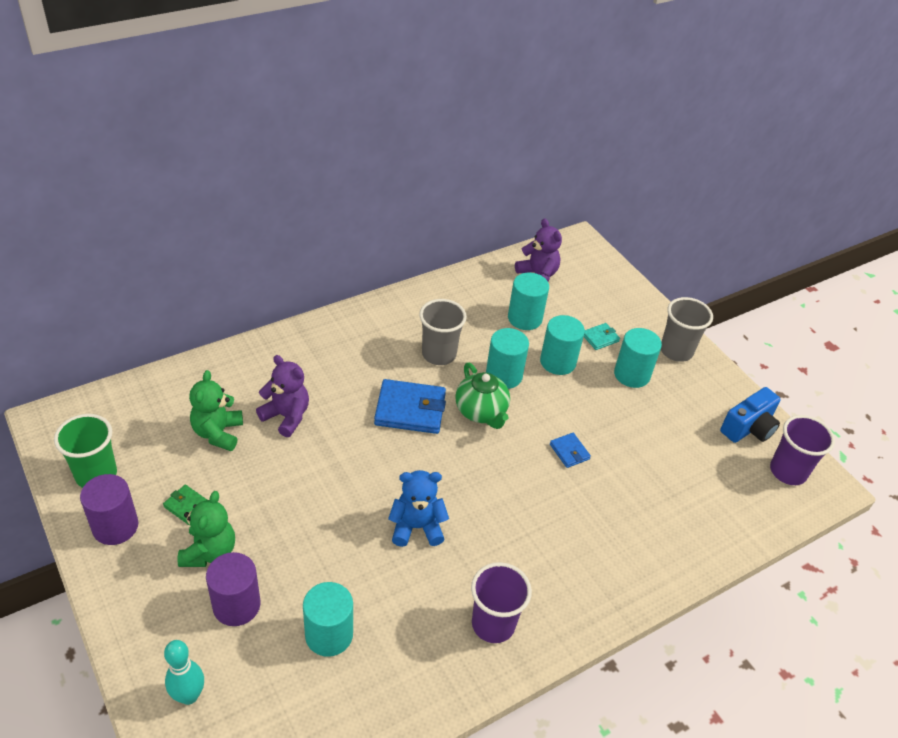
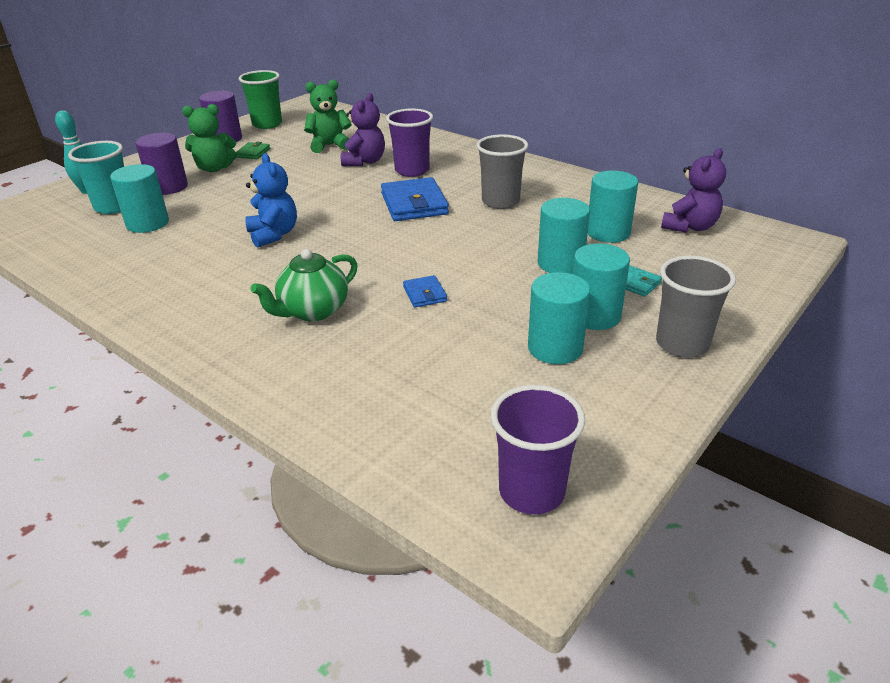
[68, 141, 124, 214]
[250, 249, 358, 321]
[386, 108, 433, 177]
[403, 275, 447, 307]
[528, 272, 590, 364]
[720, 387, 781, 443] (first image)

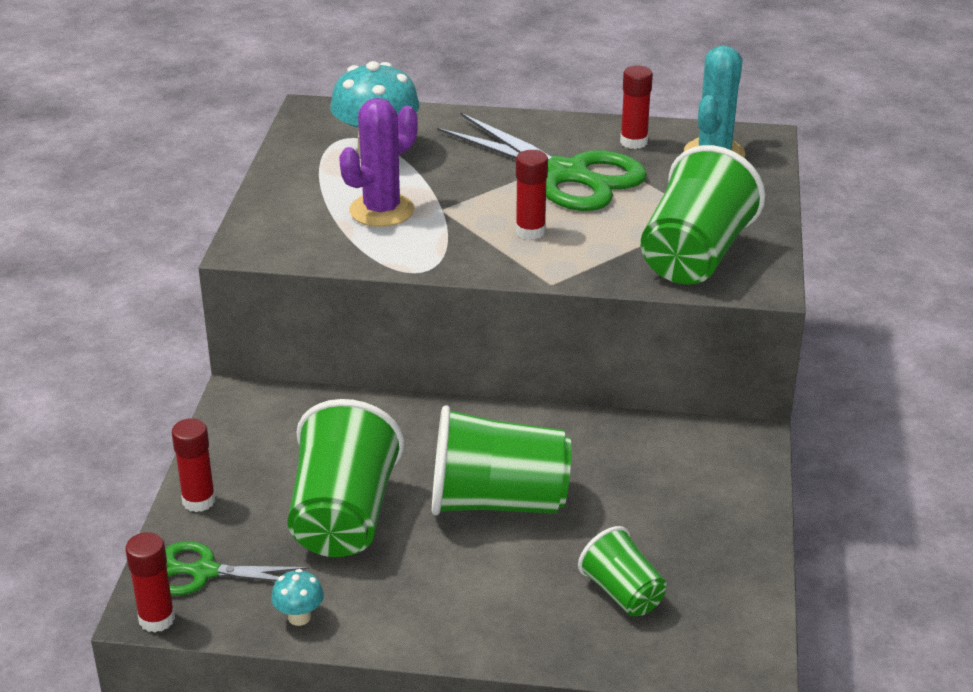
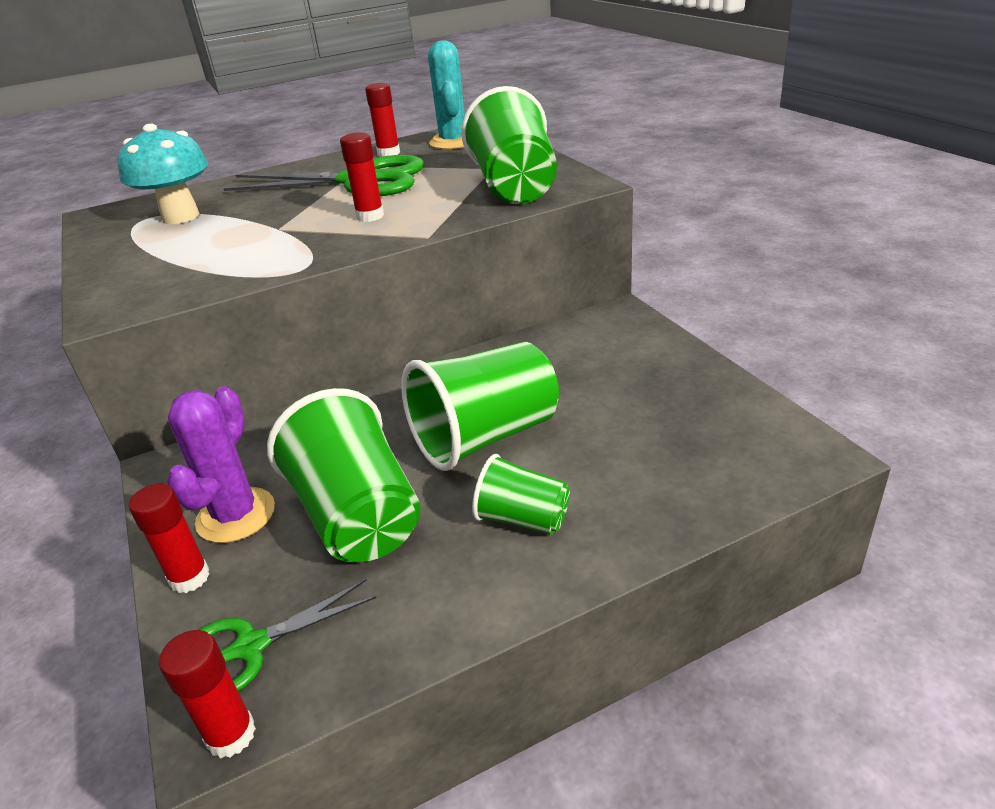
[167, 386, 275, 543]
[472, 454, 570, 535]
[271, 569, 324, 626] (first image)

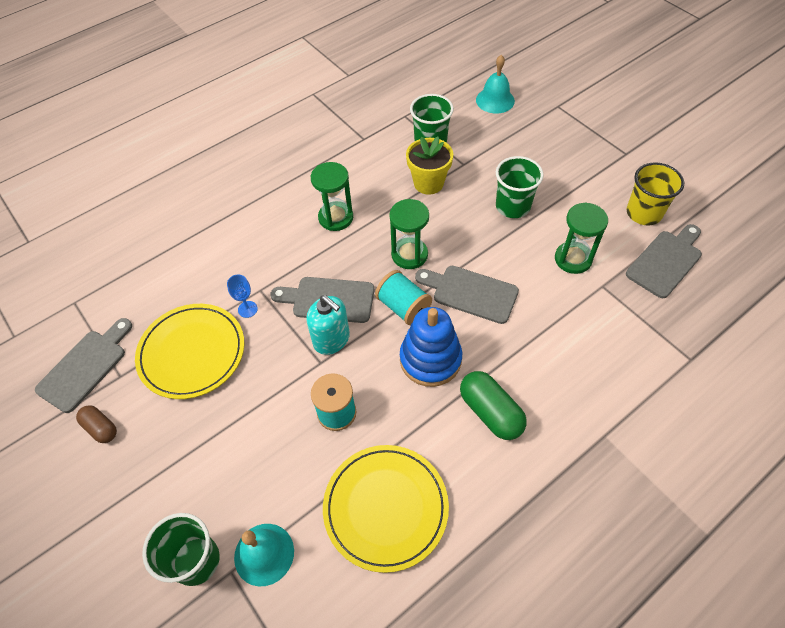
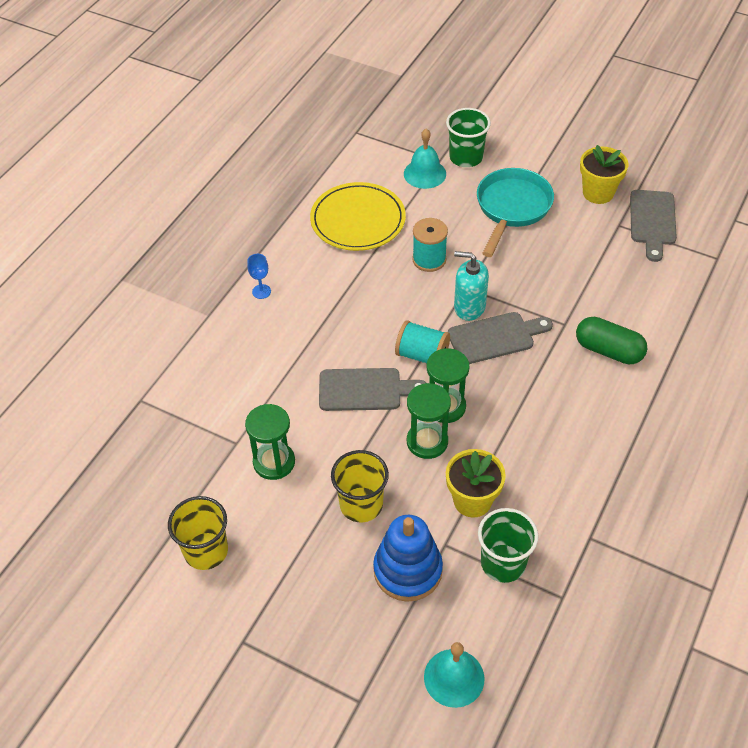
[247, 254, 271, 299]
[331, 450, 389, 522]
[373, 515, 443, 602]
[407, 383, 451, 459]
[477, 168, 554, 257]
[576, 317, 647, 364]
[580, 145, 628, 204]
[135, 304, 244, 399] (first image)
[626, 224, 702, 298] (first image)

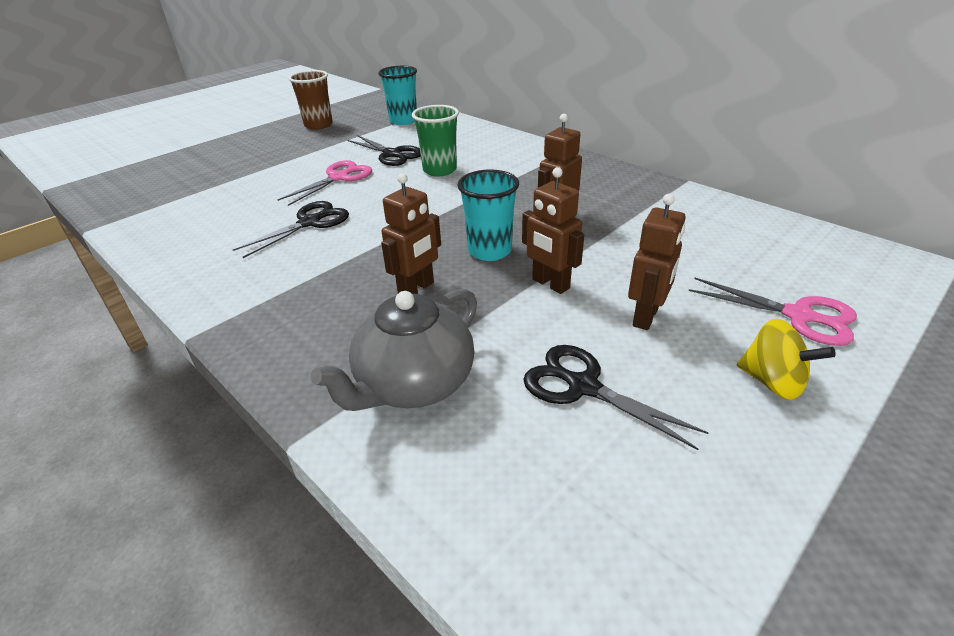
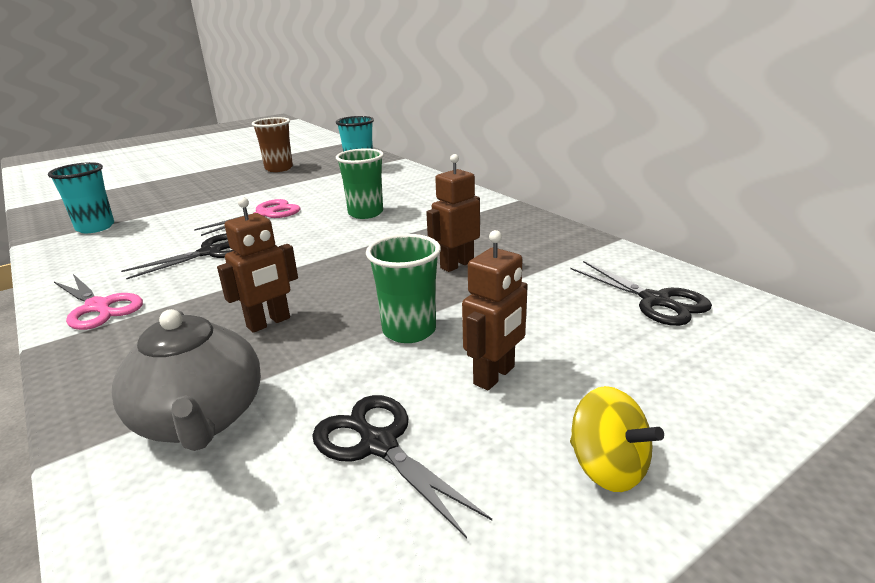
[48, 162, 114, 233]
[54, 274, 143, 330]
[112, 309, 261, 451]
[366, 234, 441, 343]
[571, 261, 712, 326]

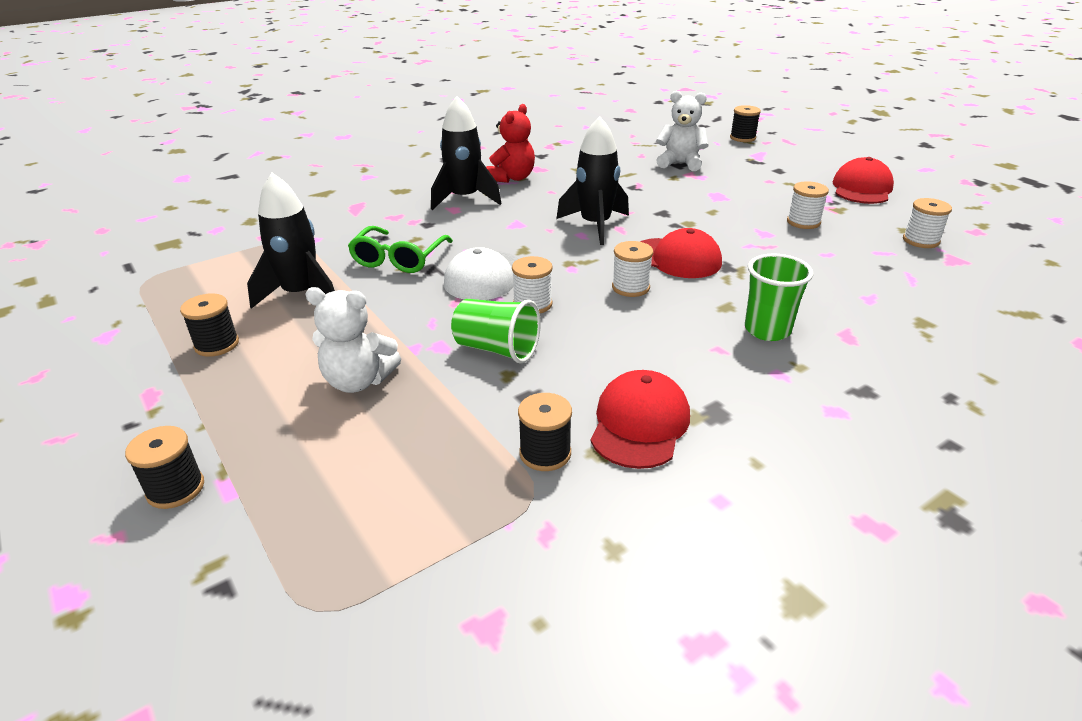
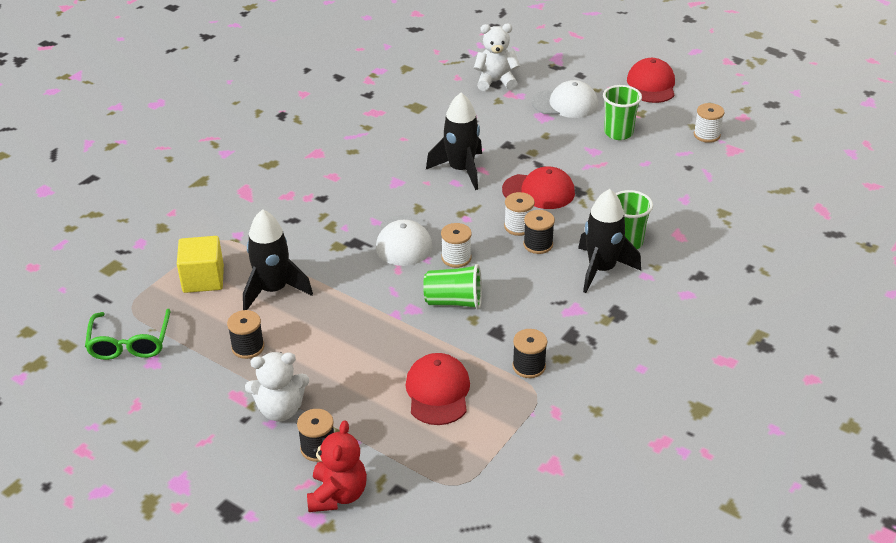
[85, 309, 171, 360]
[177, 236, 224, 293]
[245, 352, 309, 422]
[307, 420, 367, 512]
[405, 353, 470, 425]
[523, 210, 555, 254]
[532, 80, 598, 118]
[578, 189, 641, 293]
[603, 85, 642, 140]

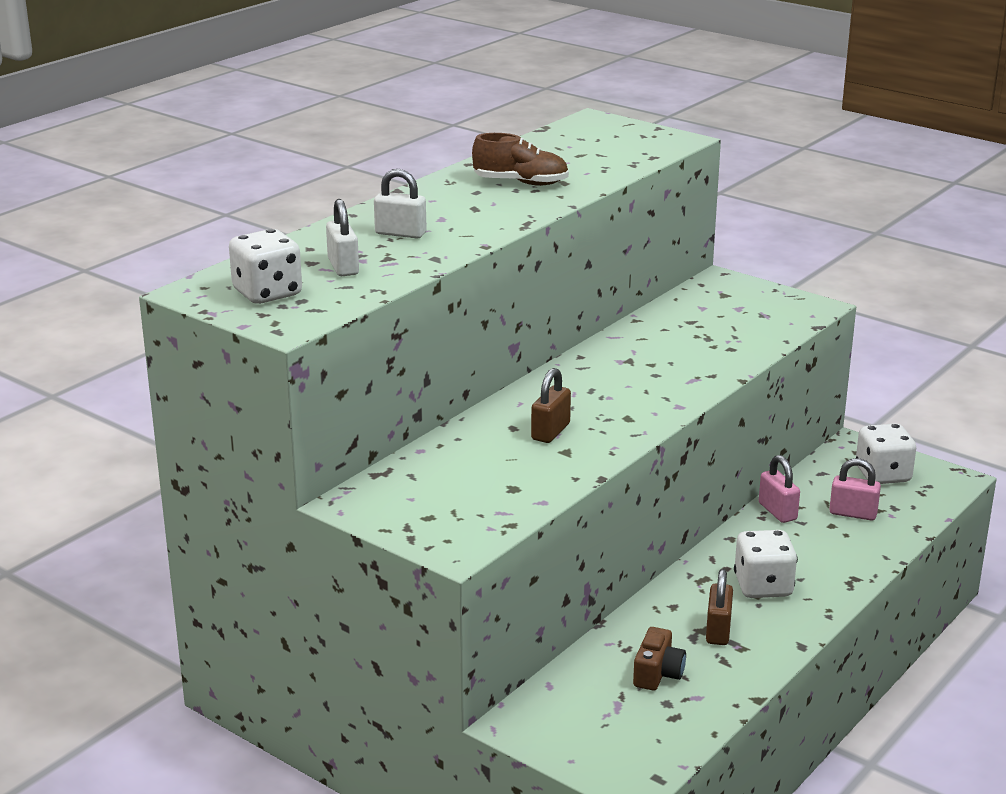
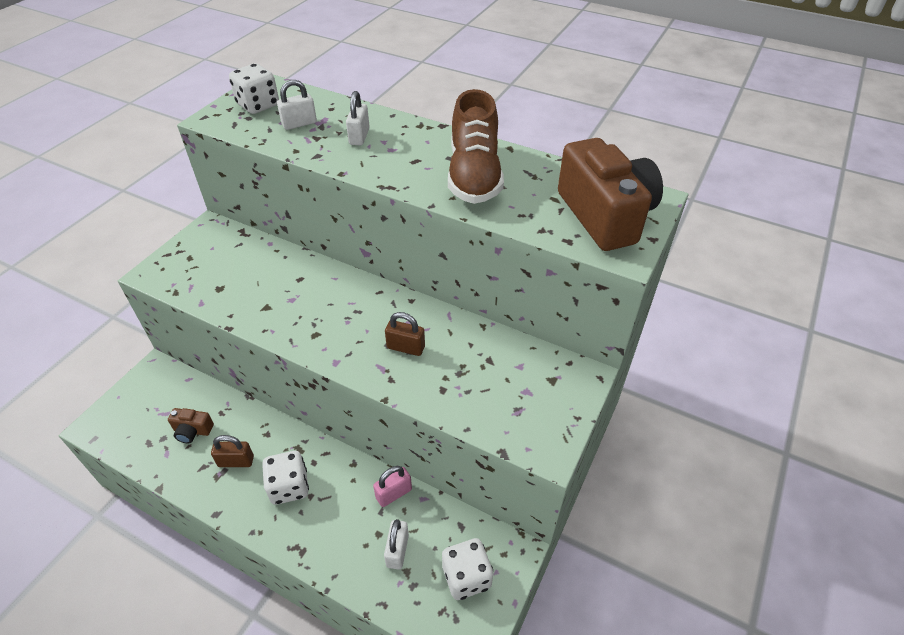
[384, 519, 409, 569]
[385, 312, 425, 356]
[448, 89, 504, 204]
[558, 138, 663, 251]

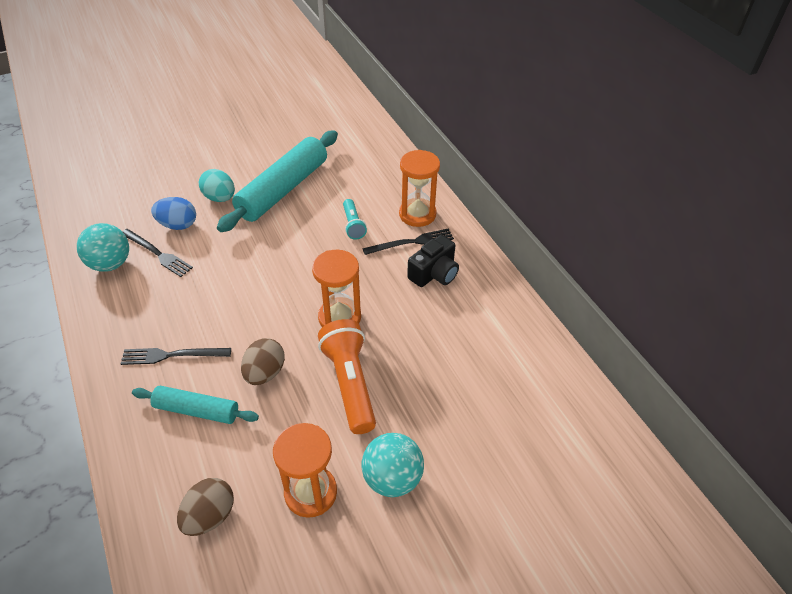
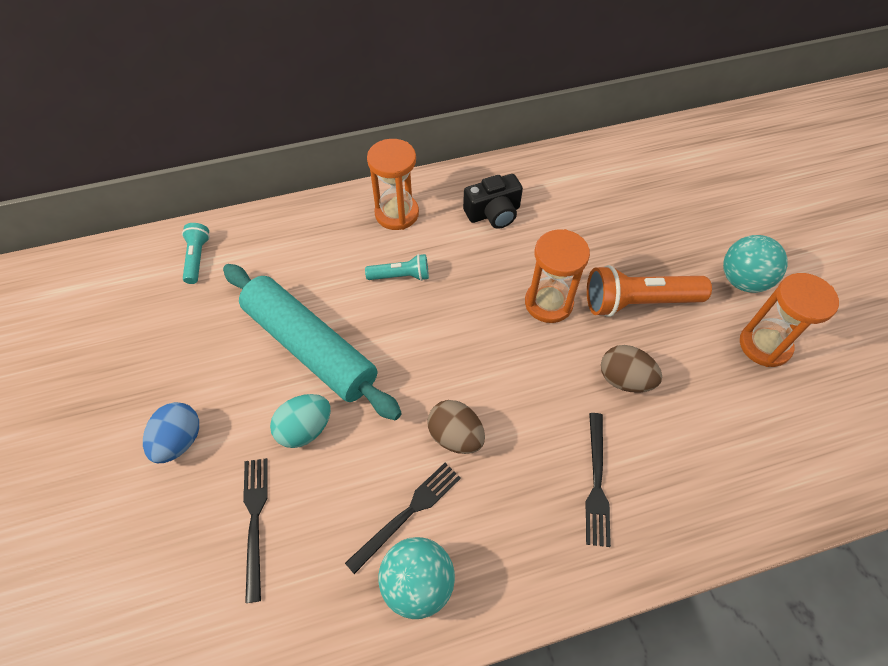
[143, 402, 199, 463]
[182, 223, 210, 284]
[243, 458, 268, 603]
[427, 400, 485, 454]
[463, 174, 523, 229]
[132, 386, 259, 424] (first image)

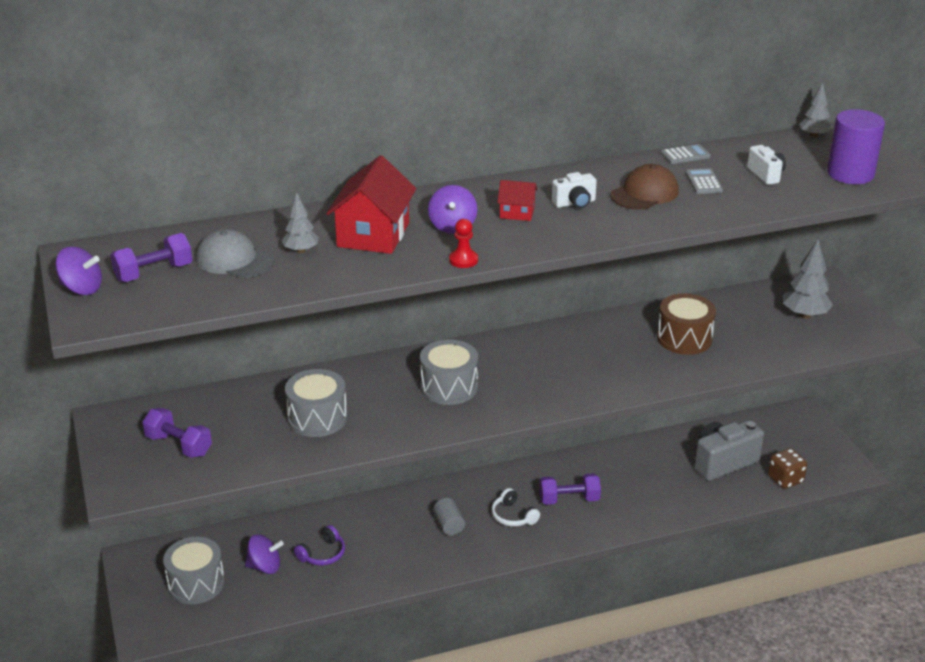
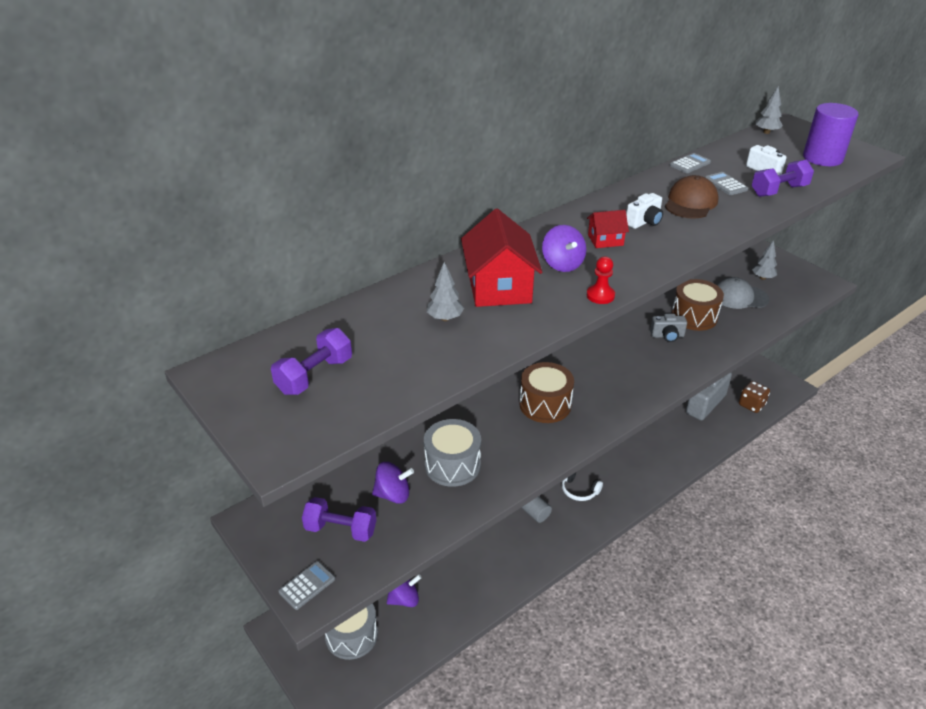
[278, 561, 335, 610]
[372, 462, 414, 504]
[520, 362, 574, 423]
[650, 314, 687, 342]
[717, 277, 769, 309]
[752, 160, 814, 197]
[752, 240, 777, 280]
[294, 525, 345, 566] (first image)

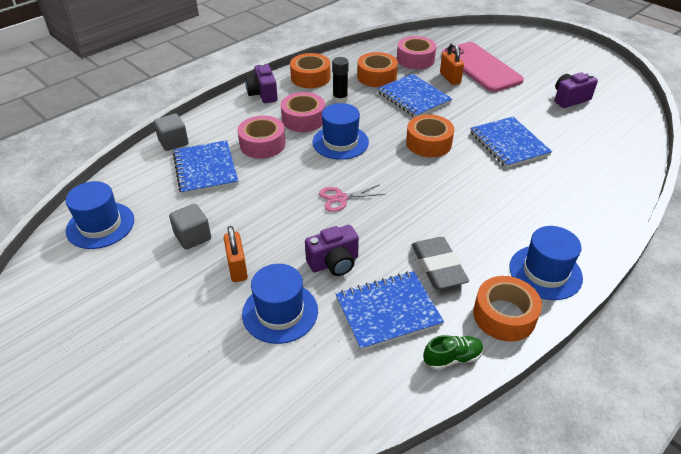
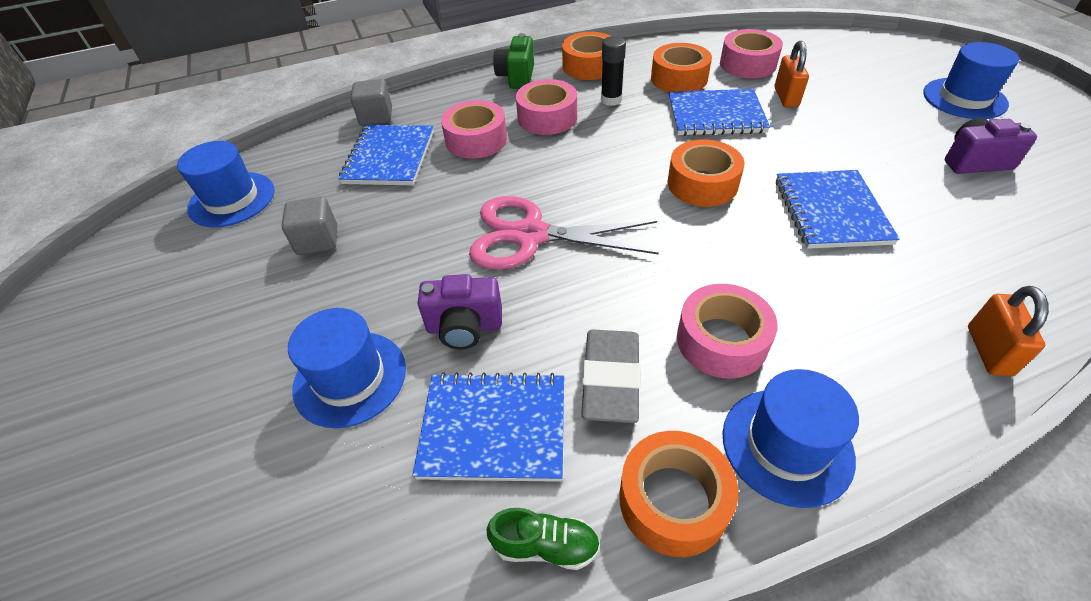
[469, 196, 659, 270]
[493, 33, 534, 89]
[668, 89, 770, 136]
[677, 284, 778, 379]
[923, 42, 1019, 119]
[968, 286, 1049, 376]
[442, 42, 524, 92] (first image)

